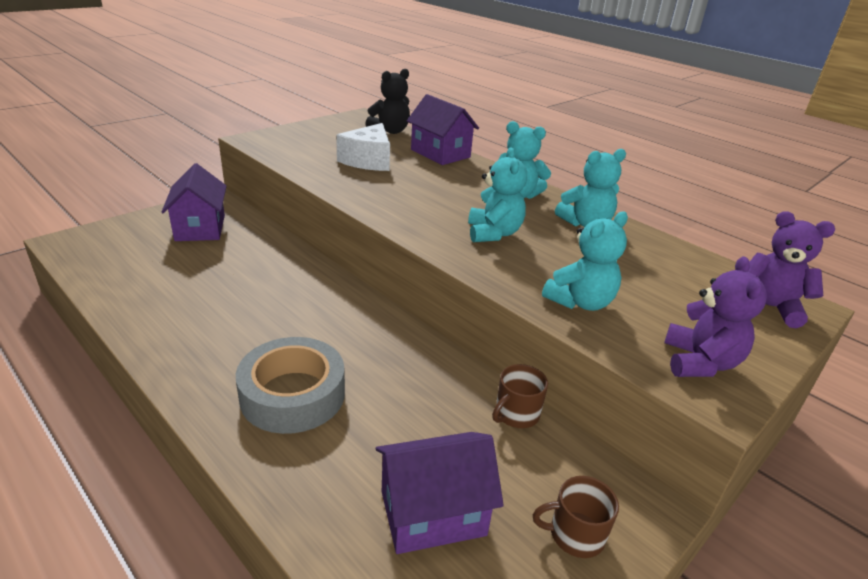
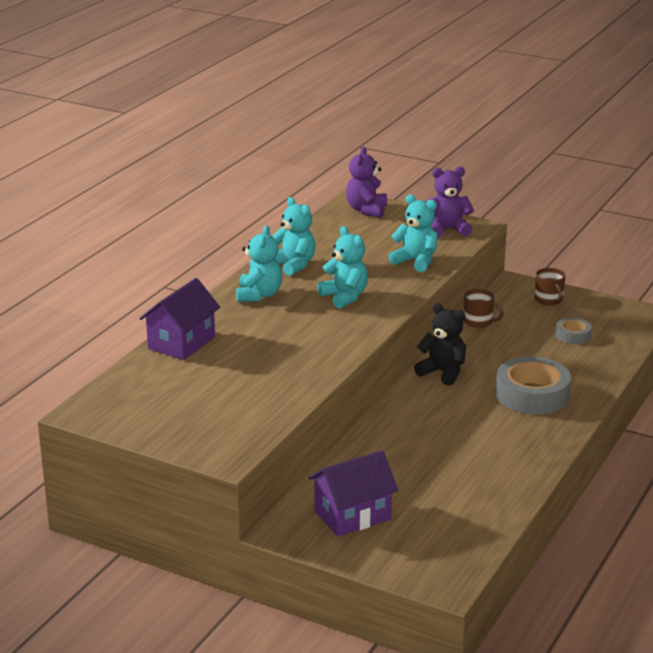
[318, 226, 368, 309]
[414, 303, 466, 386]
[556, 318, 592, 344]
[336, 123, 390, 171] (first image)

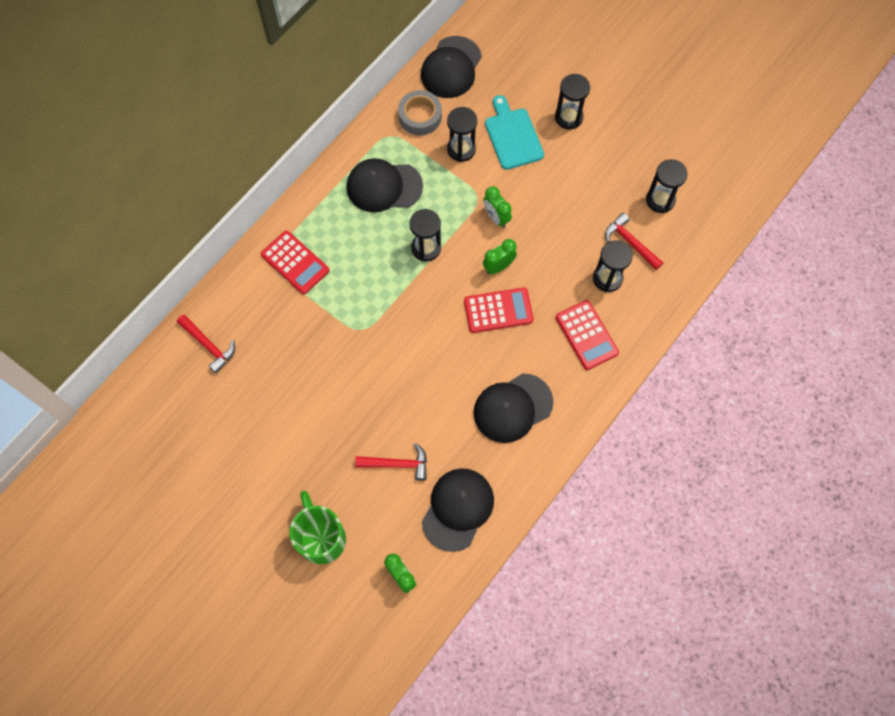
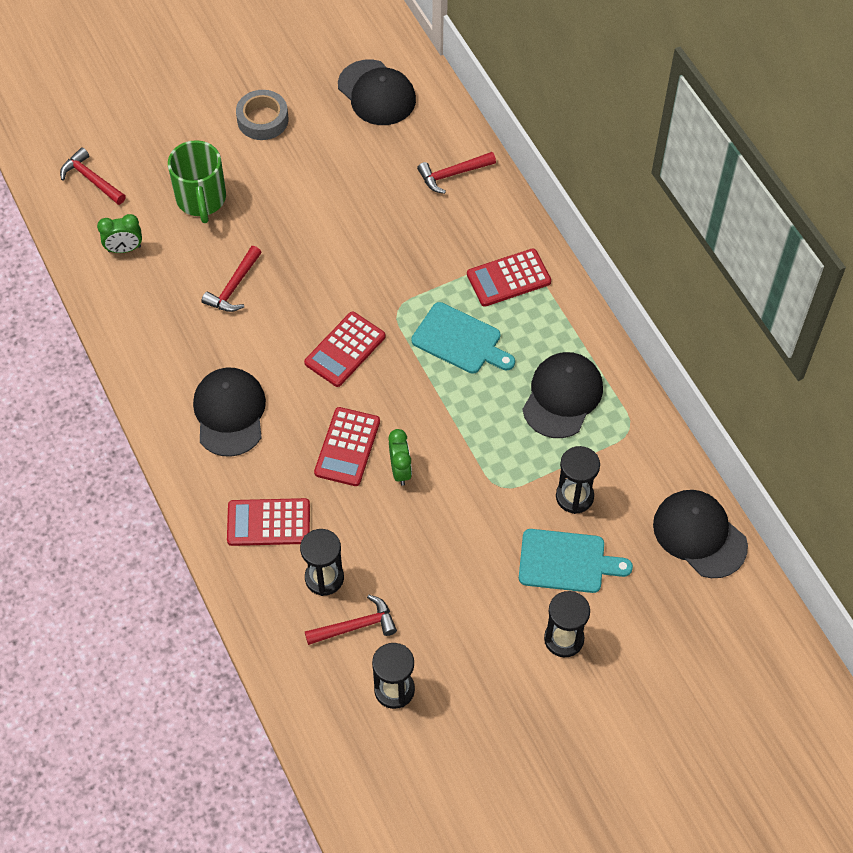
[60, 147, 126, 205]
[168, 140, 226, 223]
[236, 90, 288, 140]
[304, 312, 385, 387]
[338, 60, 416, 125]
[411, 302, 515, 374]
[409, 209, 441, 262] (first image)
[483, 186, 512, 228] (first image)

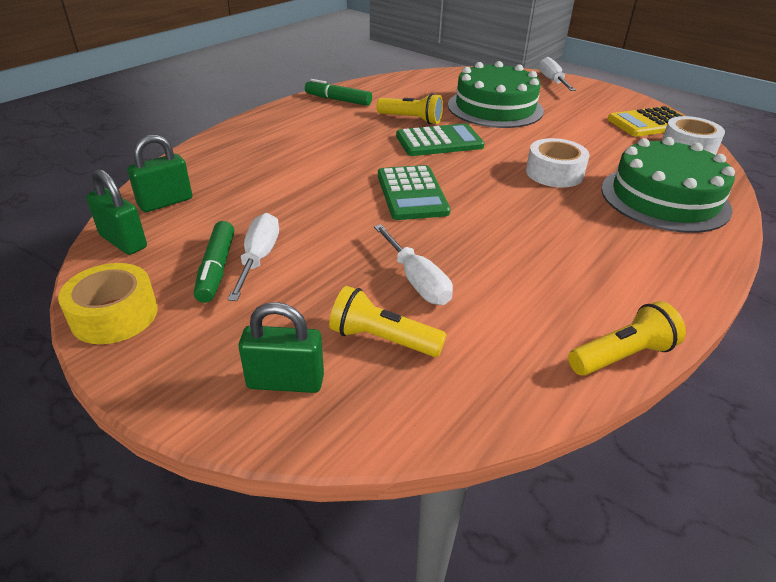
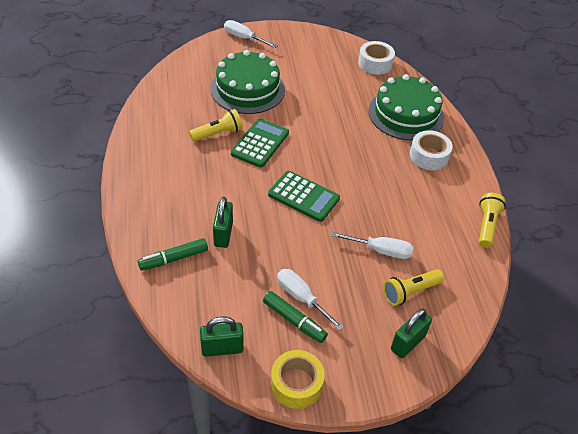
[138, 238, 208, 271]
[213, 197, 233, 248]
[409, 130, 453, 170]
[608, 106, 684, 137] (first image)

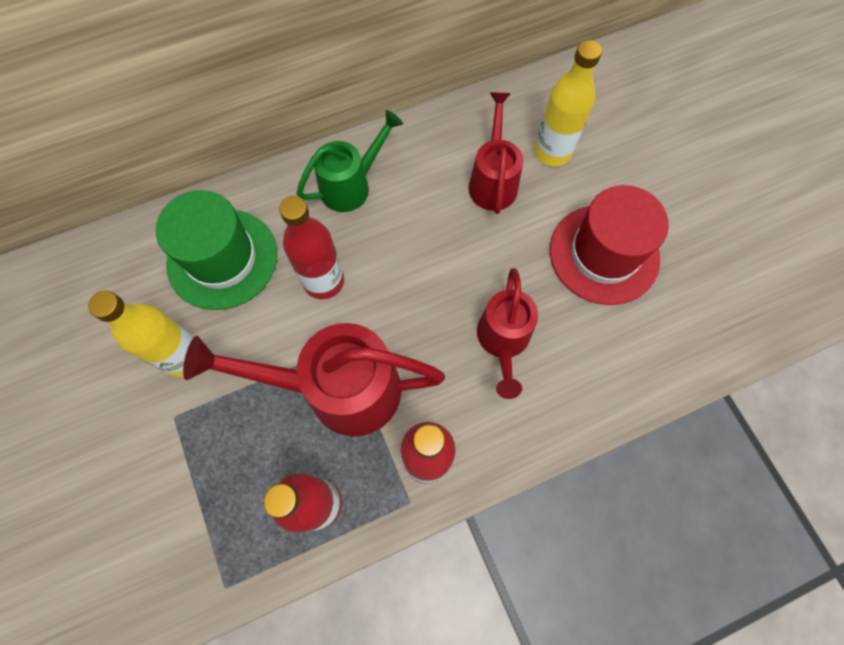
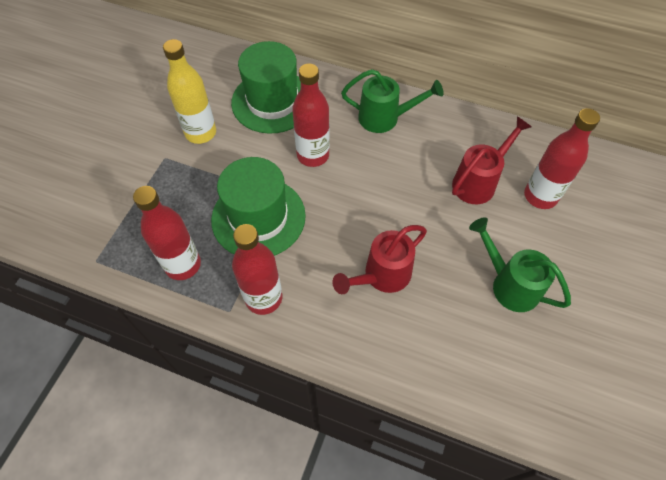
[211, 157, 306, 256]
[469, 217, 571, 312]
[524, 108, 600, 209]

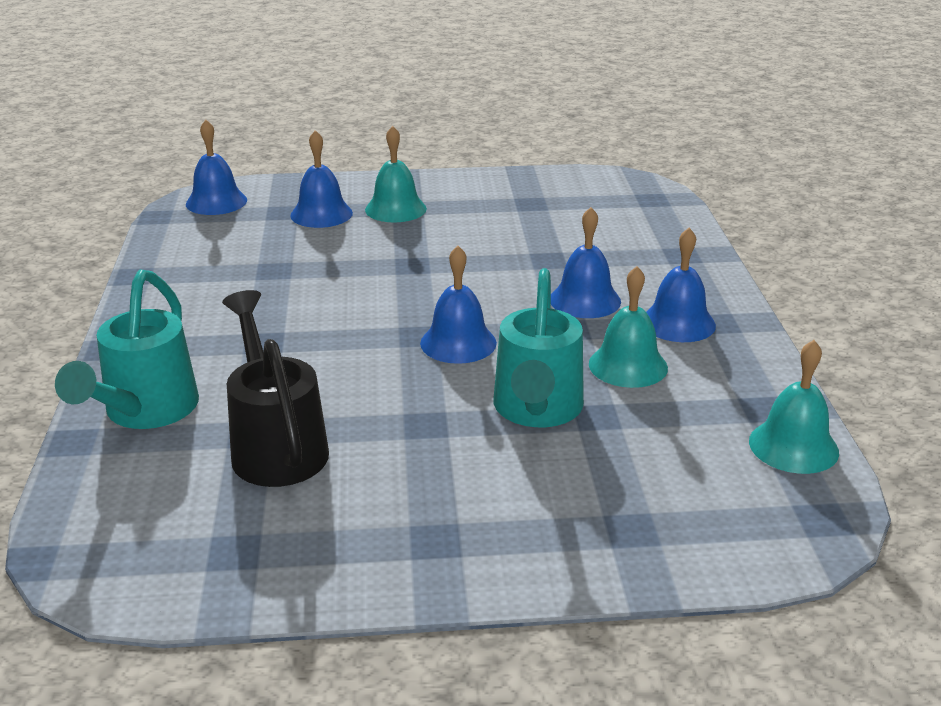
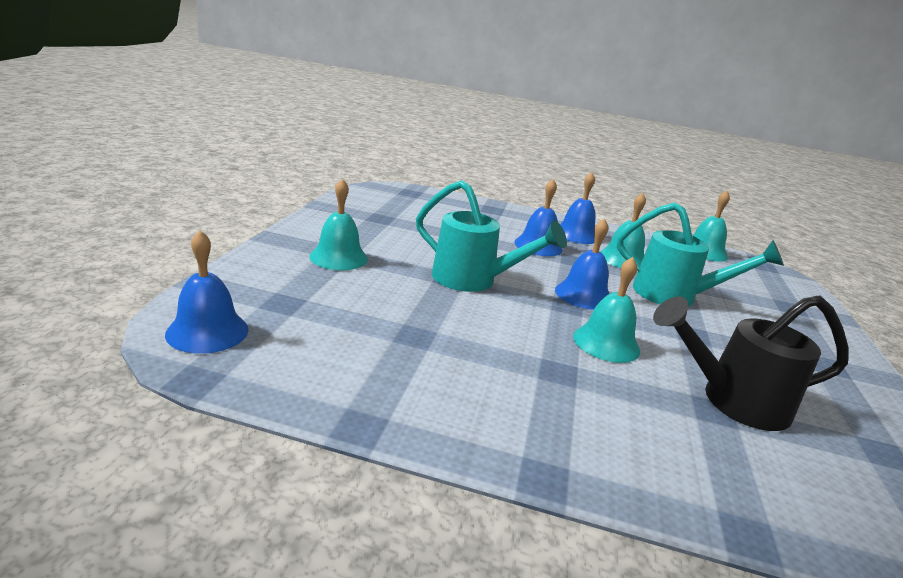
[416, 180, 567, 292]
[573, 257, 640, 363]
[290, 130, 353, 228] (first image)

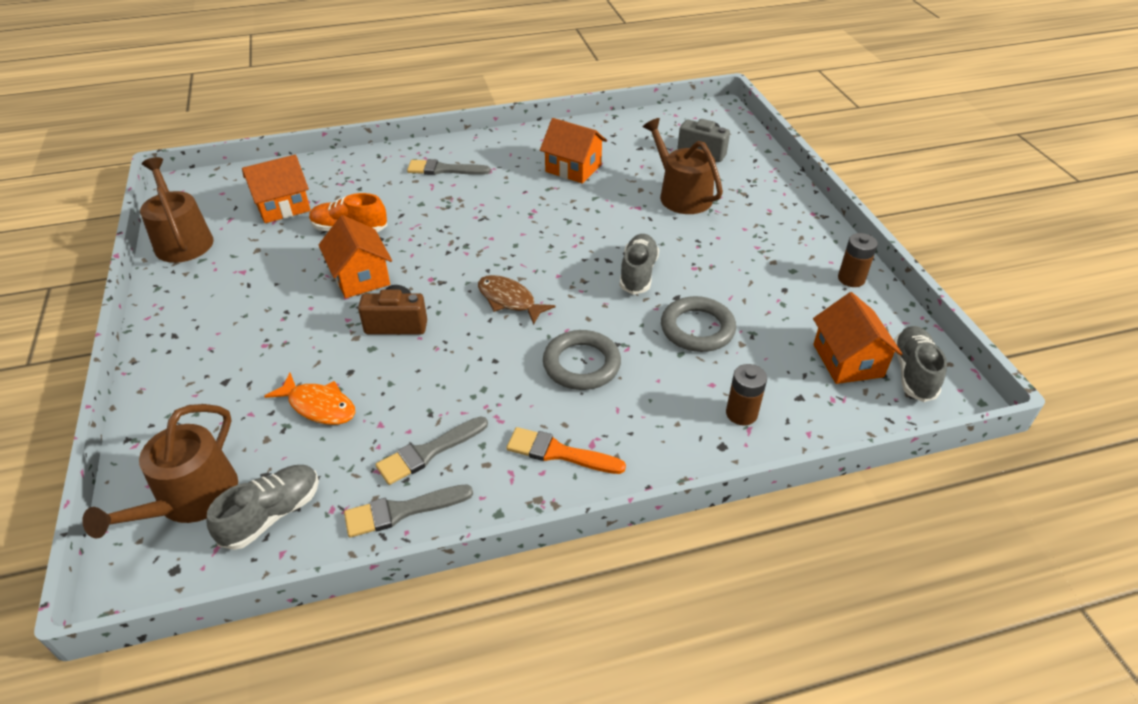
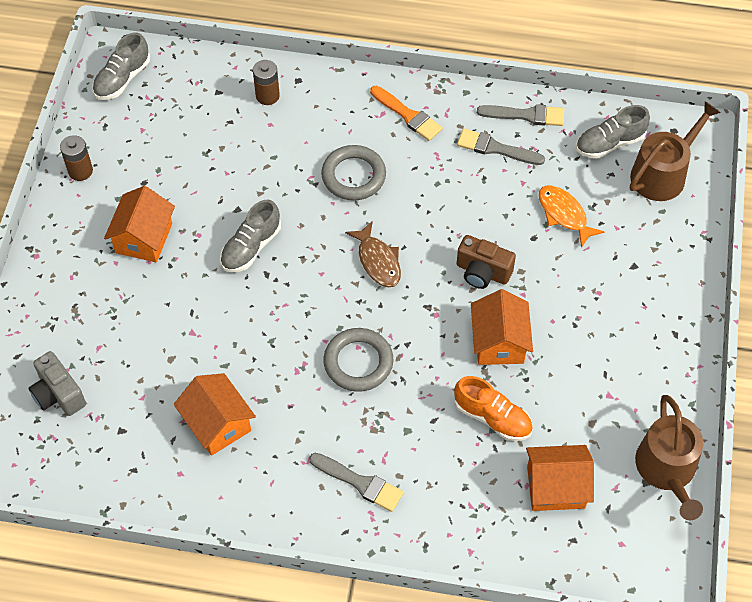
[104, 186, 175, 262]
[323, 328, 394, 392]
[457, 129, 545, 165]
[643, 118, 723, 214] (first image)

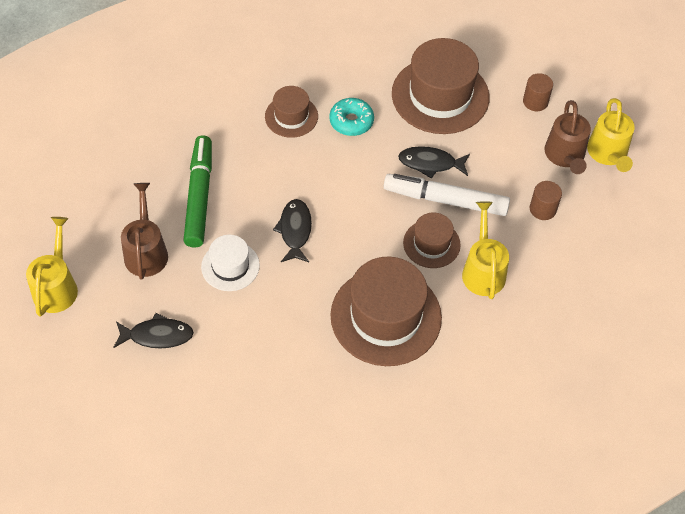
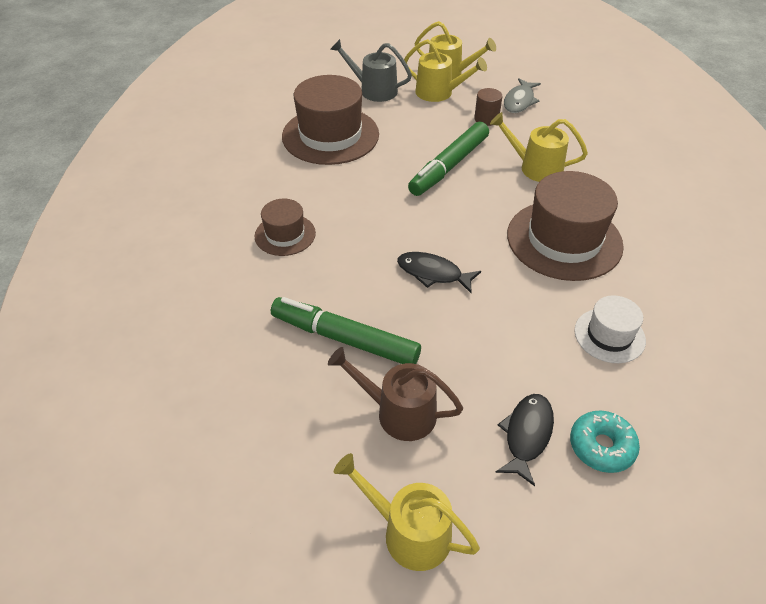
[330, 39, 412, 102]
[404, 39, 487, 102]
[408, 122, 489, 196]
[504, 78, 541, 113]
[570, 410, 640, 473]
[574, 295, 646, 363]
[398, 146, 470, 179] (first image)
[403, 213, 461, 268] (first image)

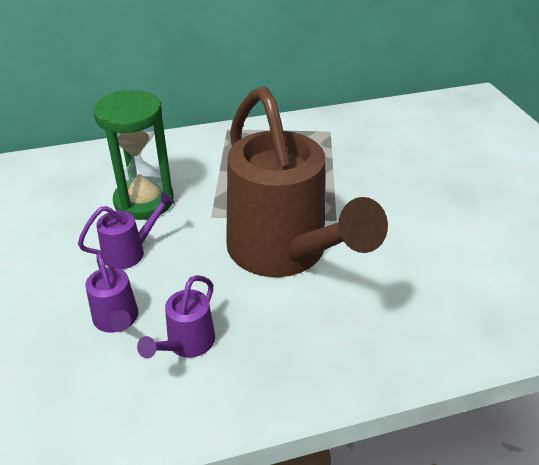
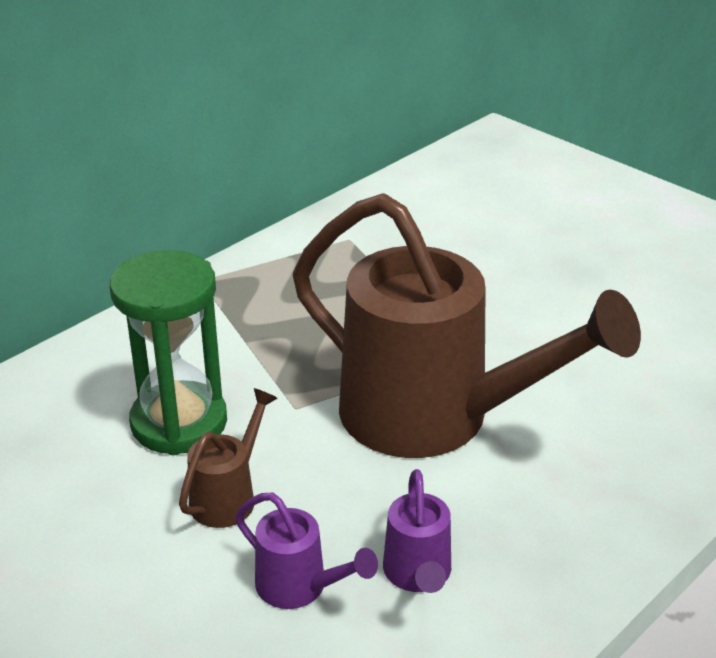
[179, 388, 278, 528]

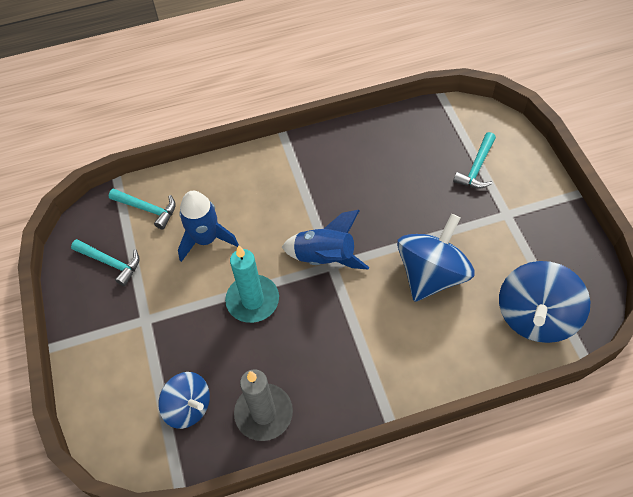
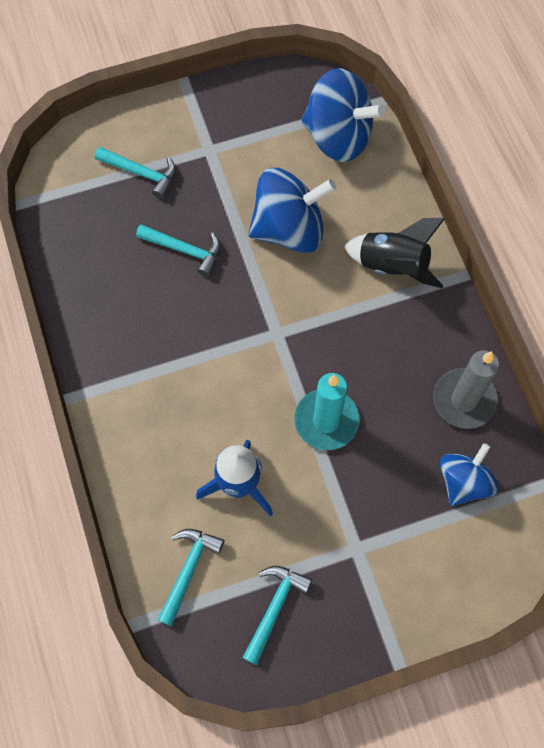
[136, 224, 220, 277]
[248, 168, 336, 253]
[344, 218, 445, 288]
[282, 210, 369, 270] (first image)

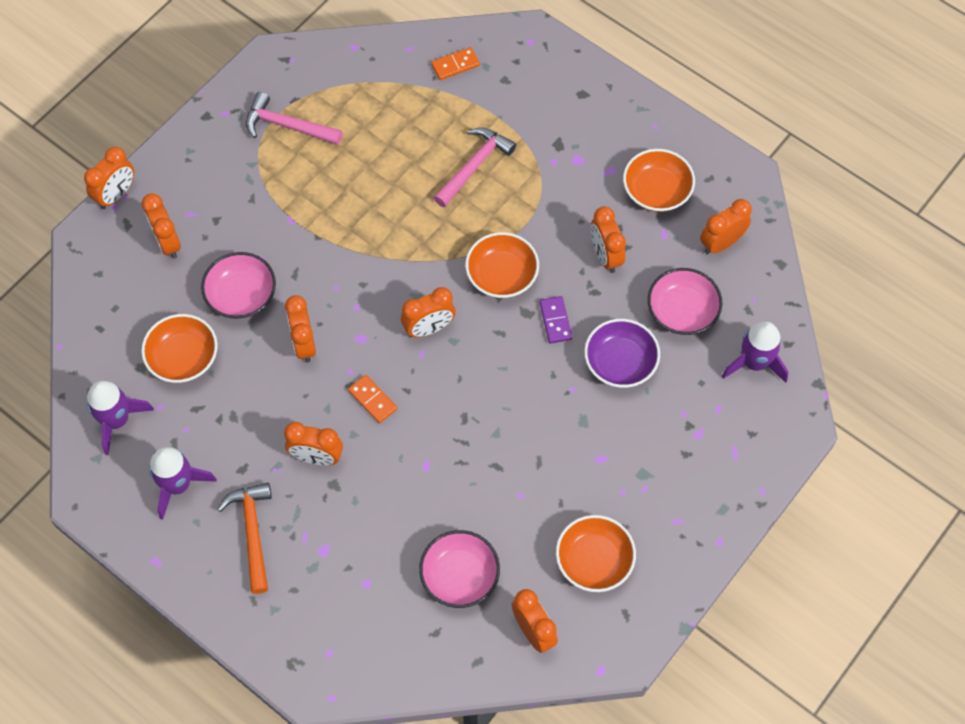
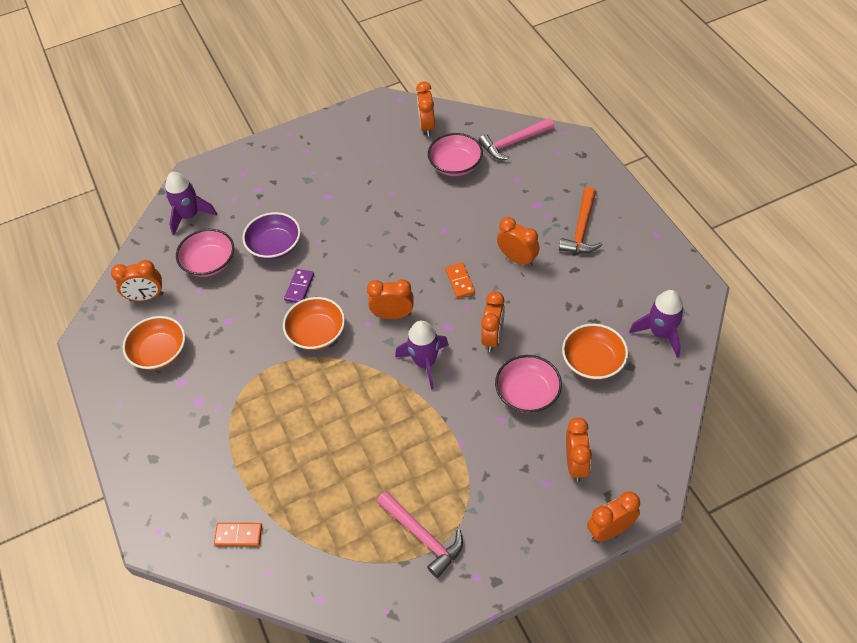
[395, 320, 449, 389]
[478, 118, 554, 160]
[556, 515, 636, 592] (first image)
[591, 206, 626, 273] (first image)

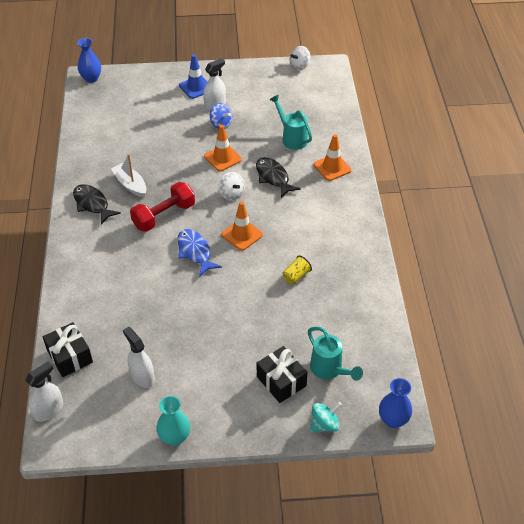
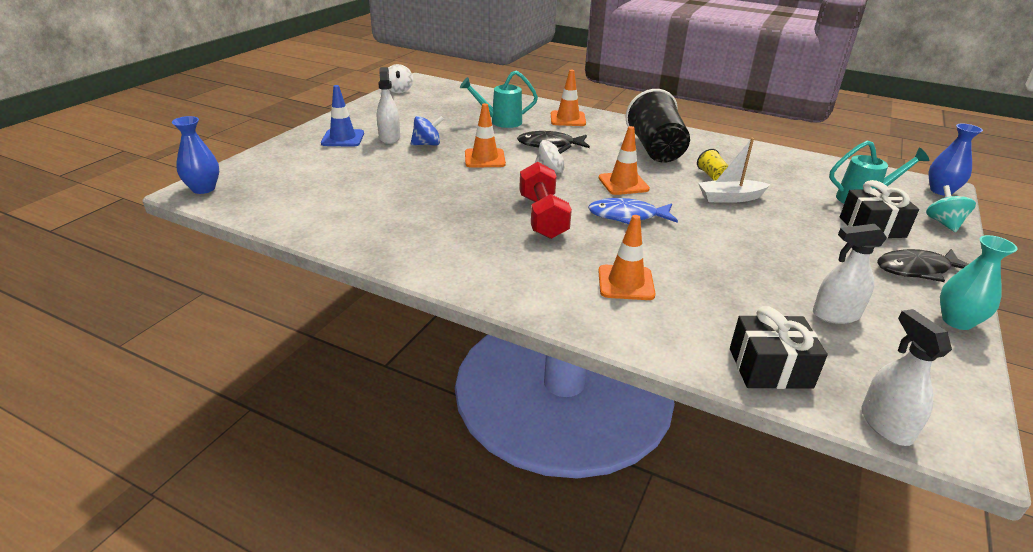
[598, 215, 656, 300]
[626, 89, 690, 163]
[698, 138, 770, 203]
[877, 249, 969, 282]

